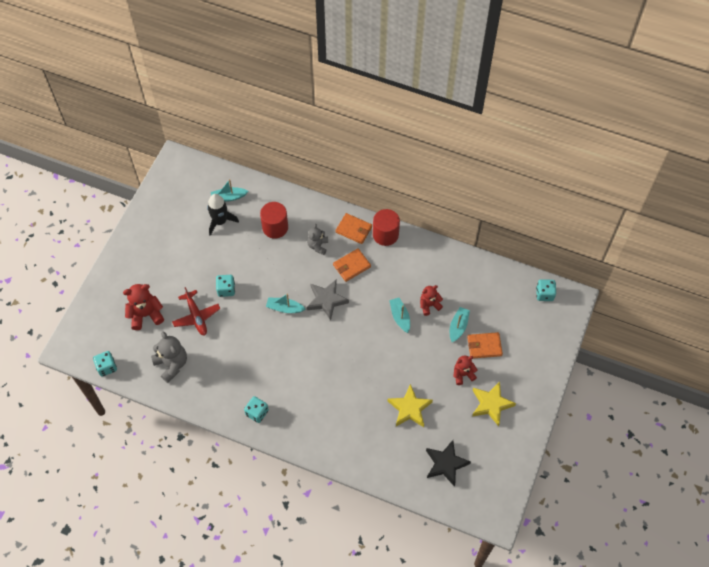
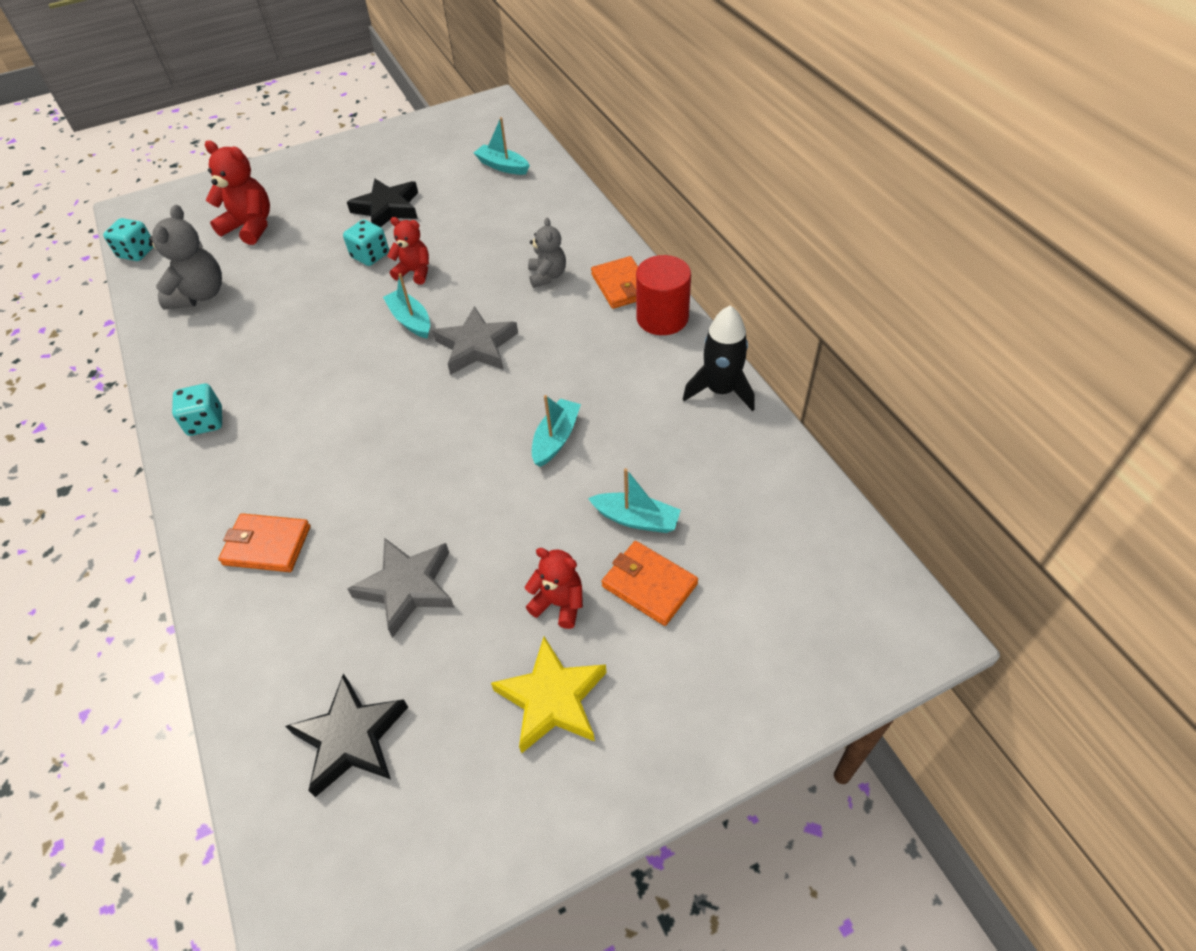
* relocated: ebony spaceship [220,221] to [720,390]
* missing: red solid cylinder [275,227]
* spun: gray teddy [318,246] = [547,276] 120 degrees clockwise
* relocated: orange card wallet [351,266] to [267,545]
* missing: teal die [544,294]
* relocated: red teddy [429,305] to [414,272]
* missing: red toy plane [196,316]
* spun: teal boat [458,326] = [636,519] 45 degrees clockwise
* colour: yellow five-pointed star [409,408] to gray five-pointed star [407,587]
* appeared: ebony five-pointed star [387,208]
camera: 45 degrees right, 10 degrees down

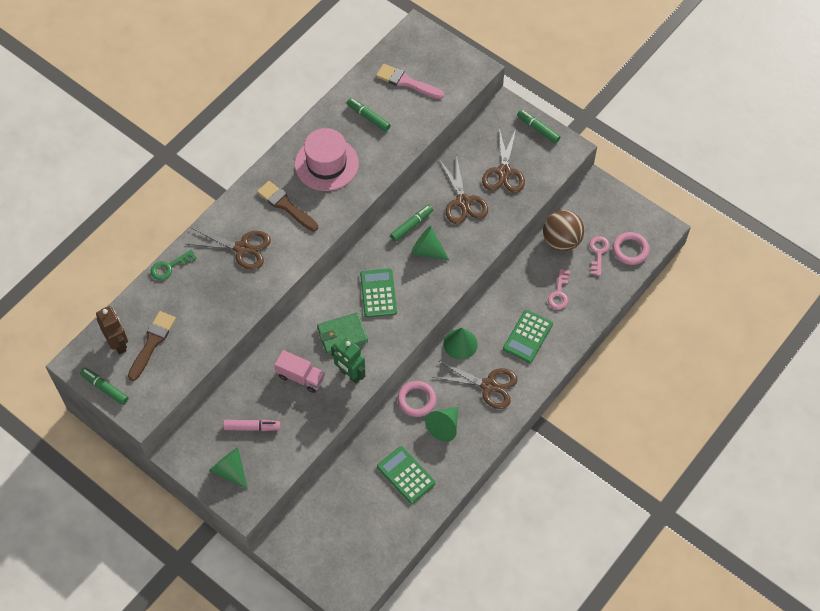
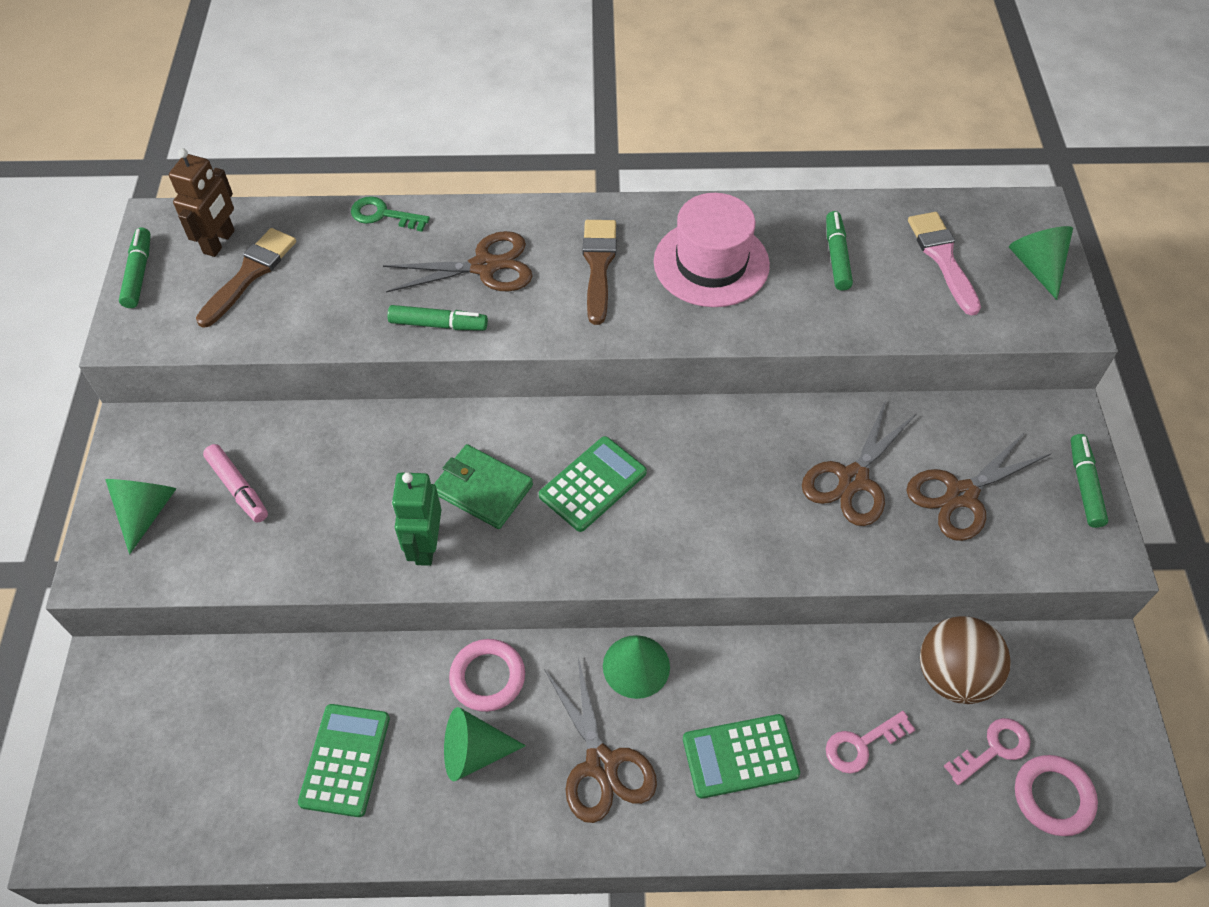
* relocated: green marker [411,225] to [438,324]
* relocated: green cone shape [427,250] to [1037,266]
* spun: russet shears [242,248] = [484,266] 75 degrees counterclockwise
* spun: russet paint brush [152,343] = [250,274] 45 degrees counterclockwise
* missing: rosy truck [301,377]
camera: 50 degrees right, 5 degrees down

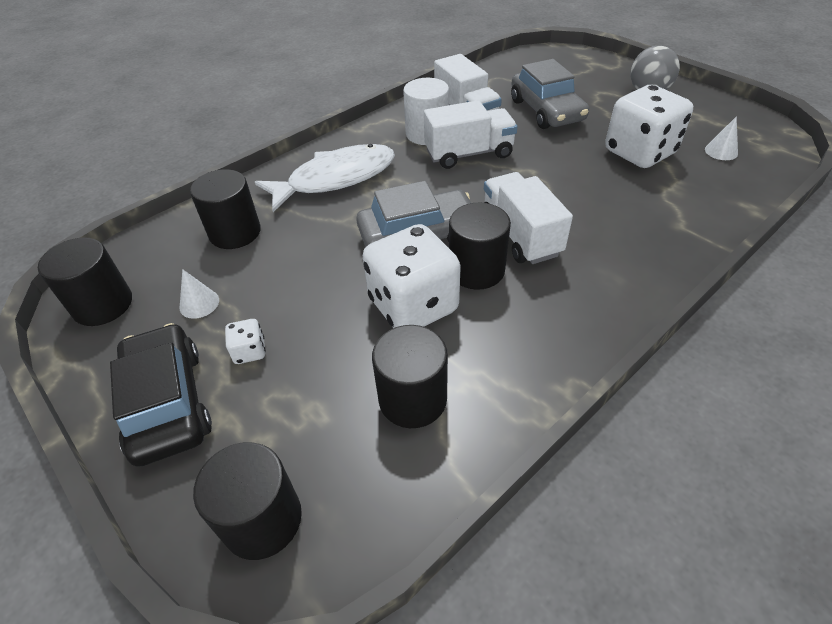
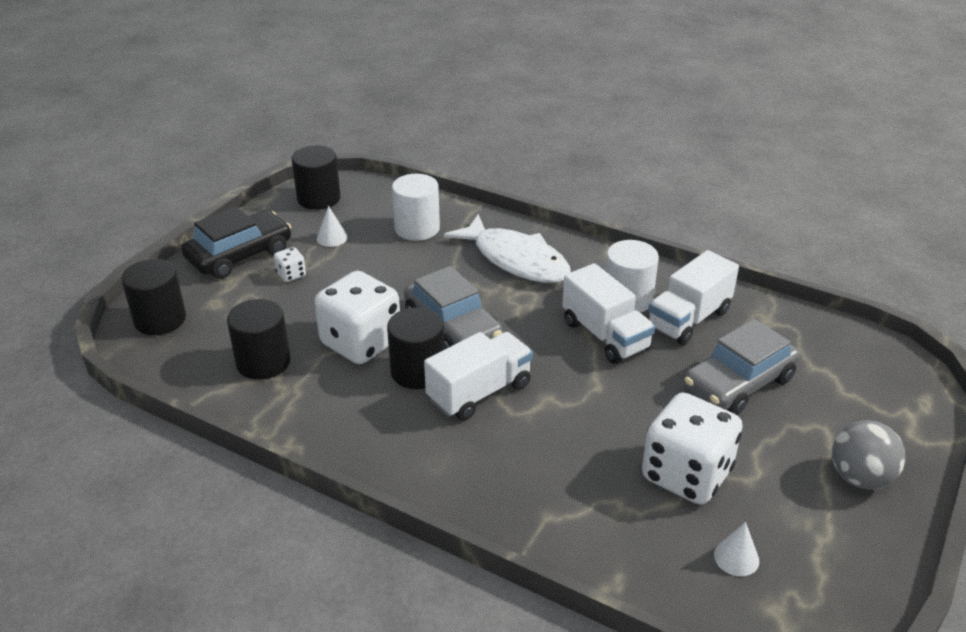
* colour: ebony solid cylinder [235,232] to snow-white solid cylinder [417,228]
camera: 70 degrees right, 10 degrees down

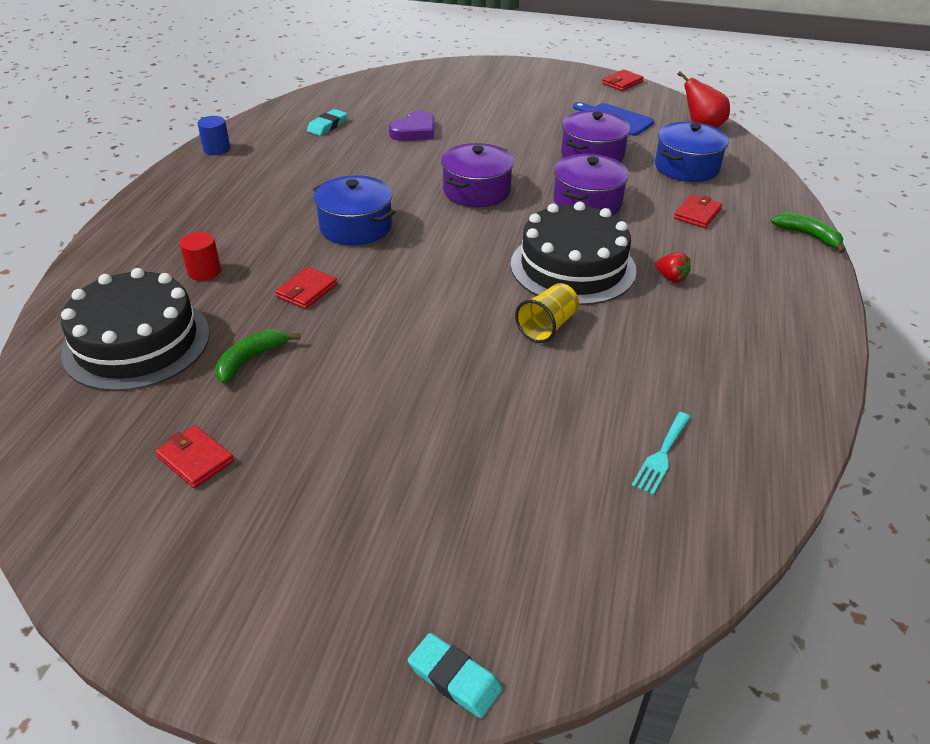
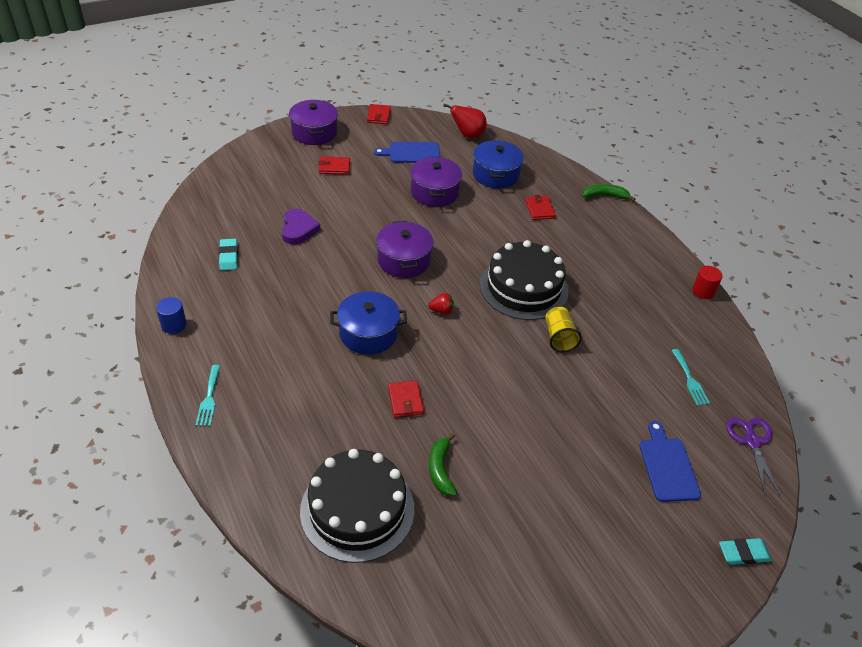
* relocated: royal purple cooking pot [587,202] to [314,132]
* relocated: red solid cylinder [204,271] to [703,291]
* relocated: red berry [671,278] to [441,311]
* relocated: red card wallet [195,459] to [334,167]
* appeared: teal fork [209,398]
* appeared: royal purple shears [752,441]
* appeared: blue bread board [667,466]
camera: 45 degrees left, 5 degrees up

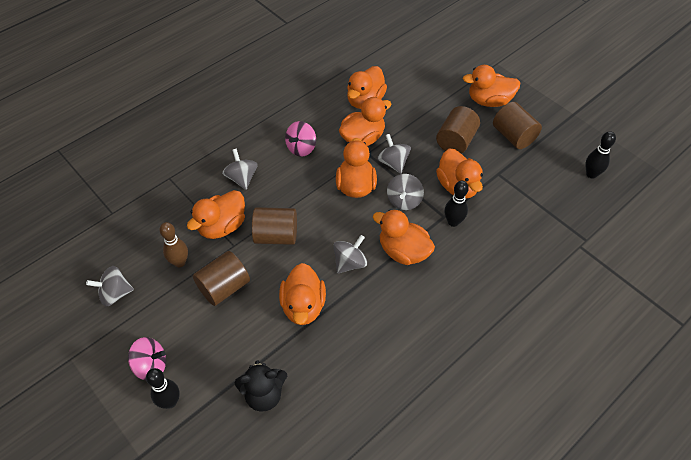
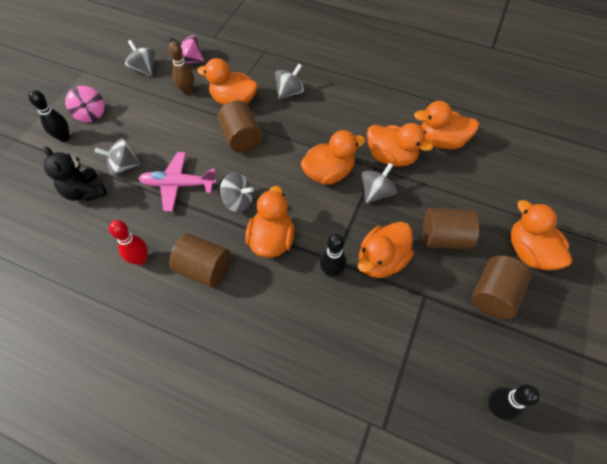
* relocated: rosy toy top [301,148] to [190,61]
* relocated: gray toy top [404,200] to [124,166]
* relocated: russet solid cylinder [224,287] to [204,269]
* exchanged: orange duck [303,306] to rosy toy plane [178,185]
* appeared: red skittle [140,259]
camera: 65 degrees right, 5 degrees up

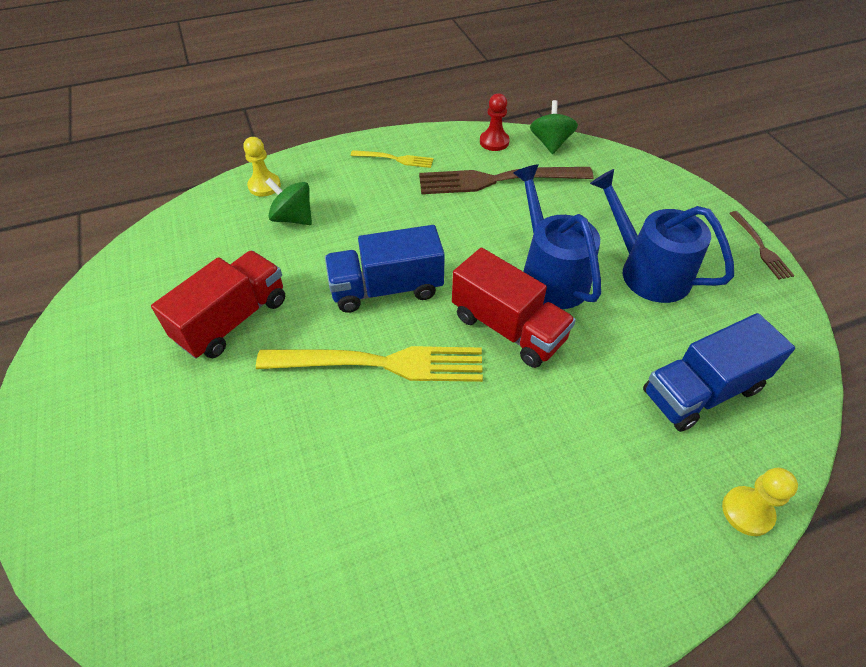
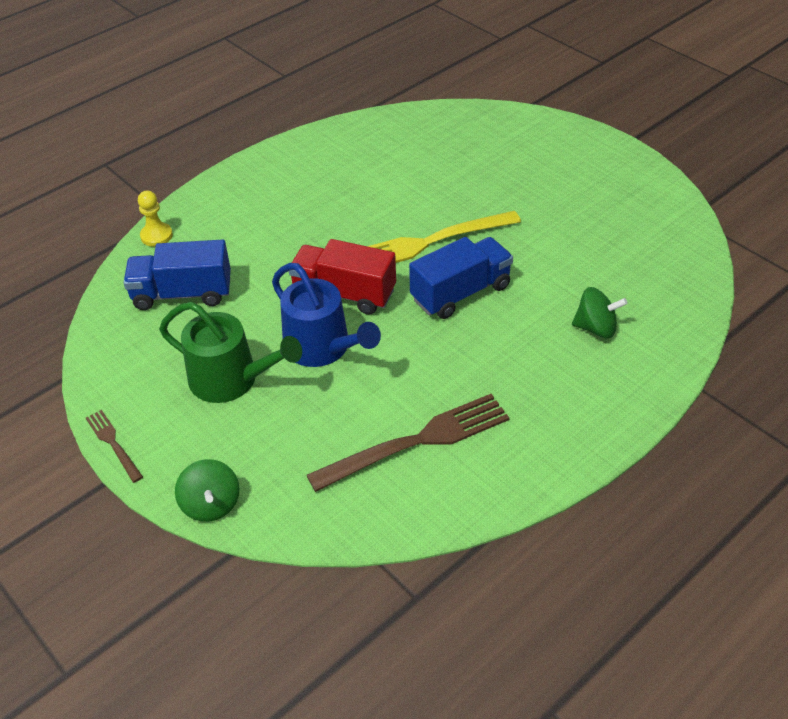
* missing: red game pawn [494,142]
* relocated: green toy top [550,143] to [211,504]
* missing: yellow game pawn [264,186]
* missing: yellow fork [396,159]
* colour: blue watering pot [647,271] to green watering pot [231,379]
* missing: red truck [232,320]
* spun: blue truck [701,391] = [182,294] 135 degrees counterclockwise
camera: 160 degrees right, 5 degrees down

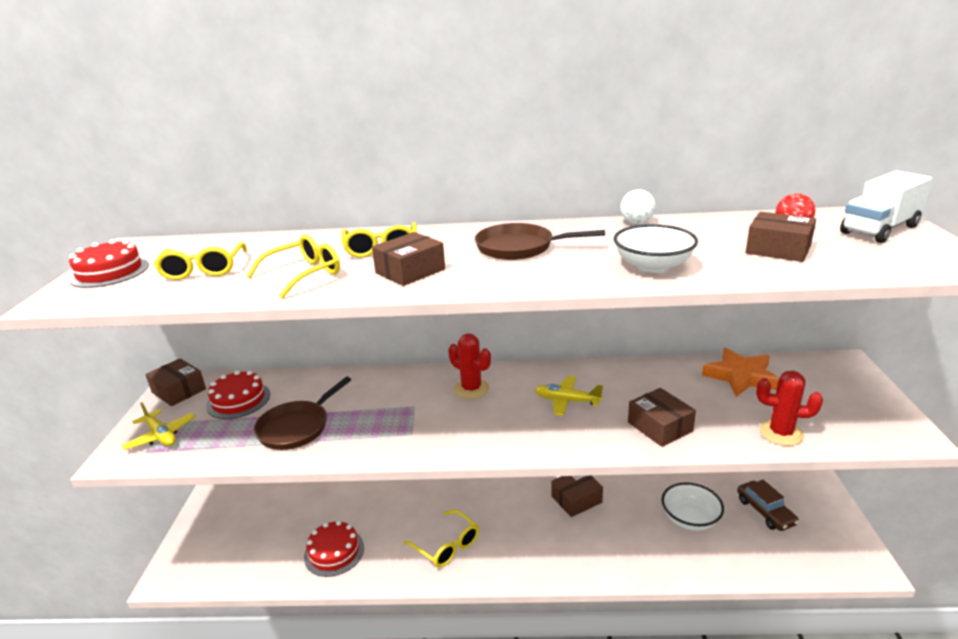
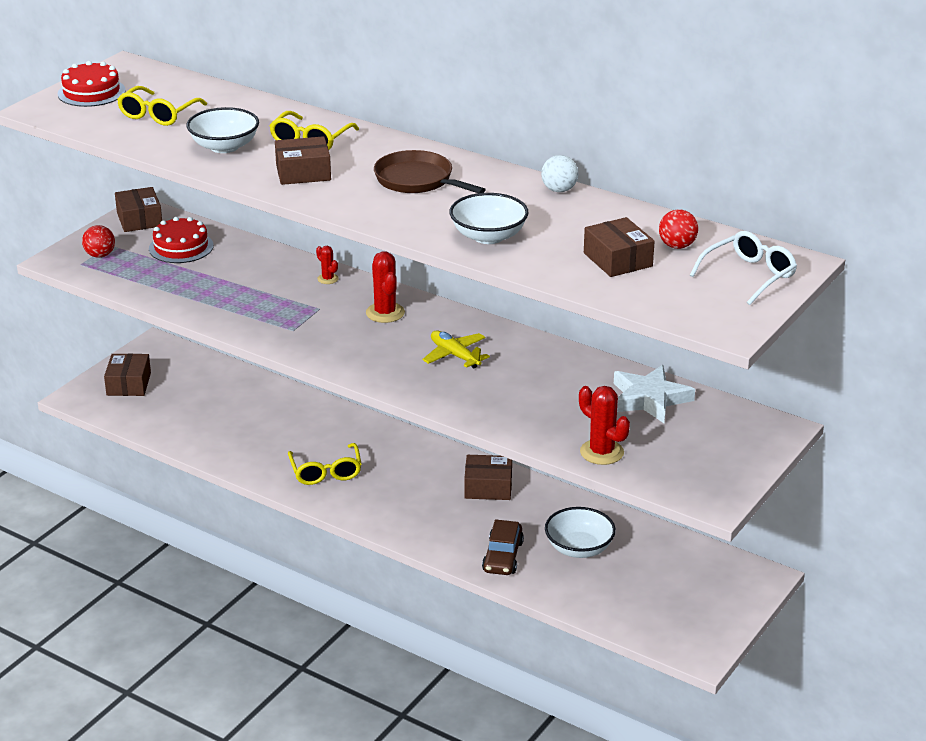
* exchanged: snow-white truck [879,230] to snow-white eyeglasses [749,275]
* exchanged: yellow eyeglasses [304,274] to snow-white deep dish [224,146]
* colour: orange five-pointed star [741,376] to snow-white five-pointed star [649,399]
* missing: russet pan [297,427]
* relocated: russet package [660,426] to [129,384]
* exchanged: yellow toy plane [161,436] to red play ball [100,255]
* relocated: russet car [765,511] to [503,556]
* missing: red cake [334,552]
* appeared: red prickly plant [328,279]
camera: 30 degrees right, 5 degrees up

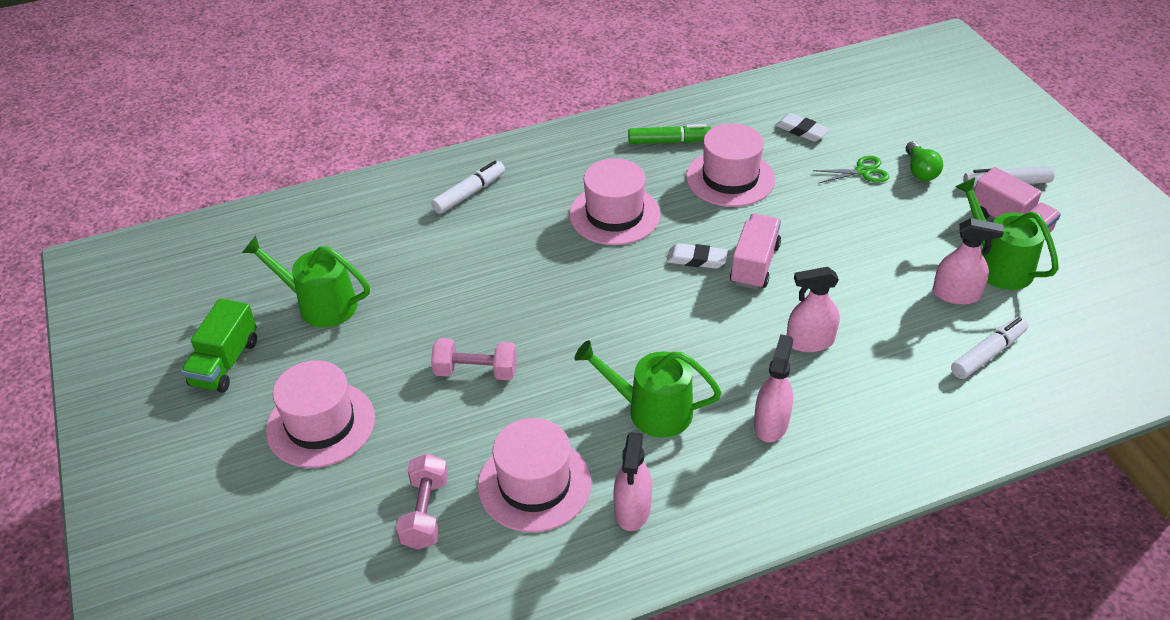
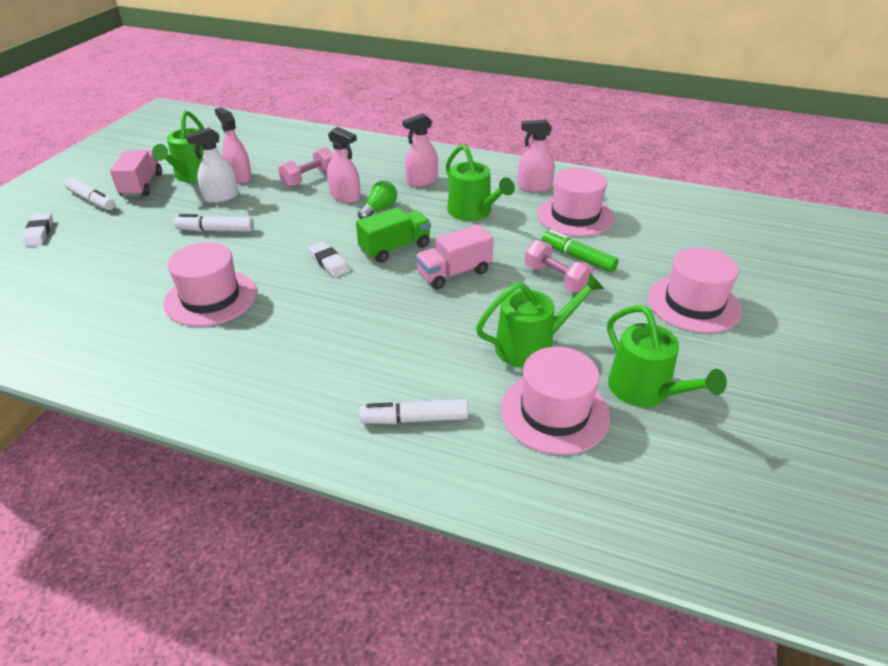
* relocated: snow-white gum eraser [801,131] to [39,232]
* relocated: green marker [669,141] to [577,257]
* relocated: green light bulb [920,171] to [379,209]
* missing: green shears [863,171]
* relocated: rosy hat [614,214] to [554,412]
* relocated: rosy truck [754,264] to [454,273]
* relocated: green truck [225,363] to [395,248]
* relocated: snow-white marker [988,354] to [216,230]
* spun: rosy spray bottle [632,509] = [534,187] 135 degrees counterclockwise
* relocated: rosy hand weight [425,513] to [309,178]
* appeared: snow-white spray bottle [221,197]
* appeared: green watering pot [531,346]
camera: 140 degrees left, 5 degrees down

